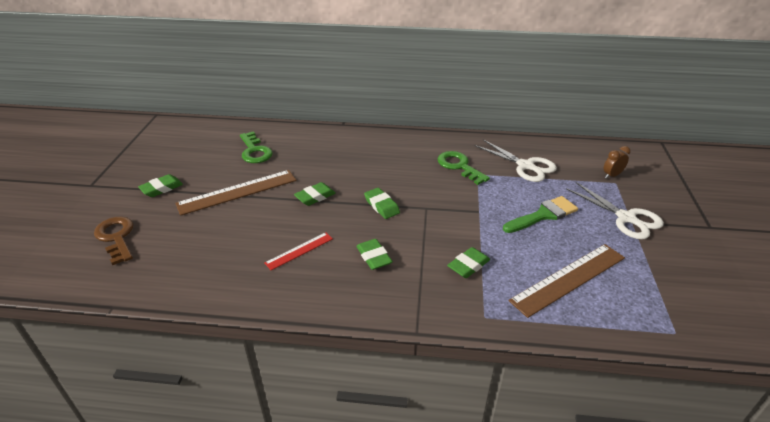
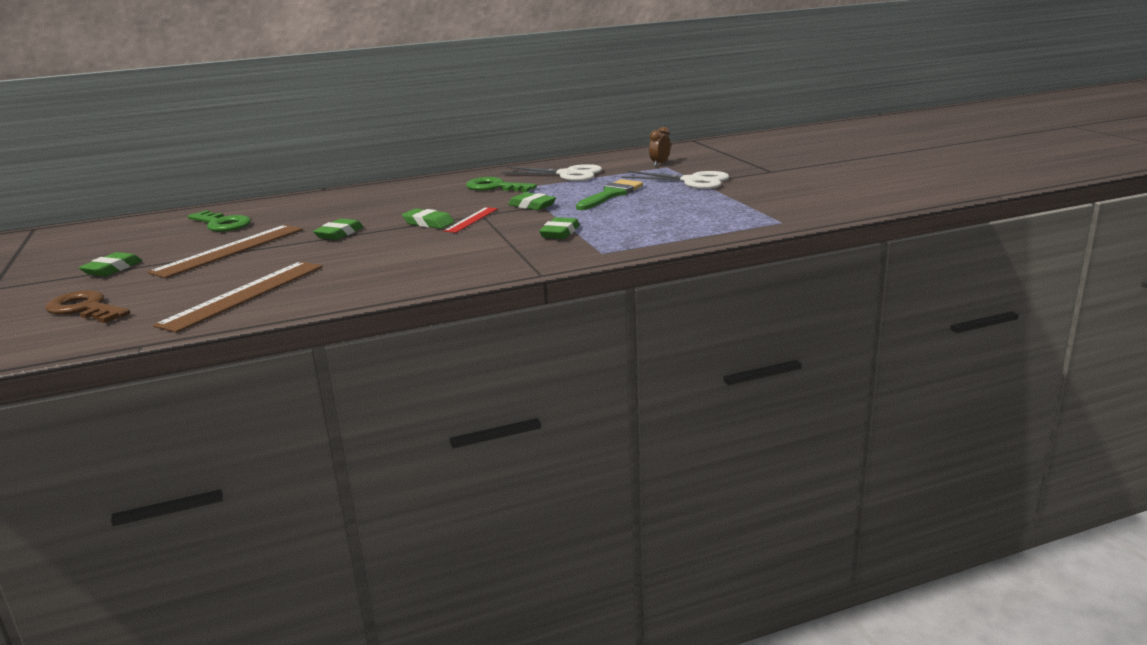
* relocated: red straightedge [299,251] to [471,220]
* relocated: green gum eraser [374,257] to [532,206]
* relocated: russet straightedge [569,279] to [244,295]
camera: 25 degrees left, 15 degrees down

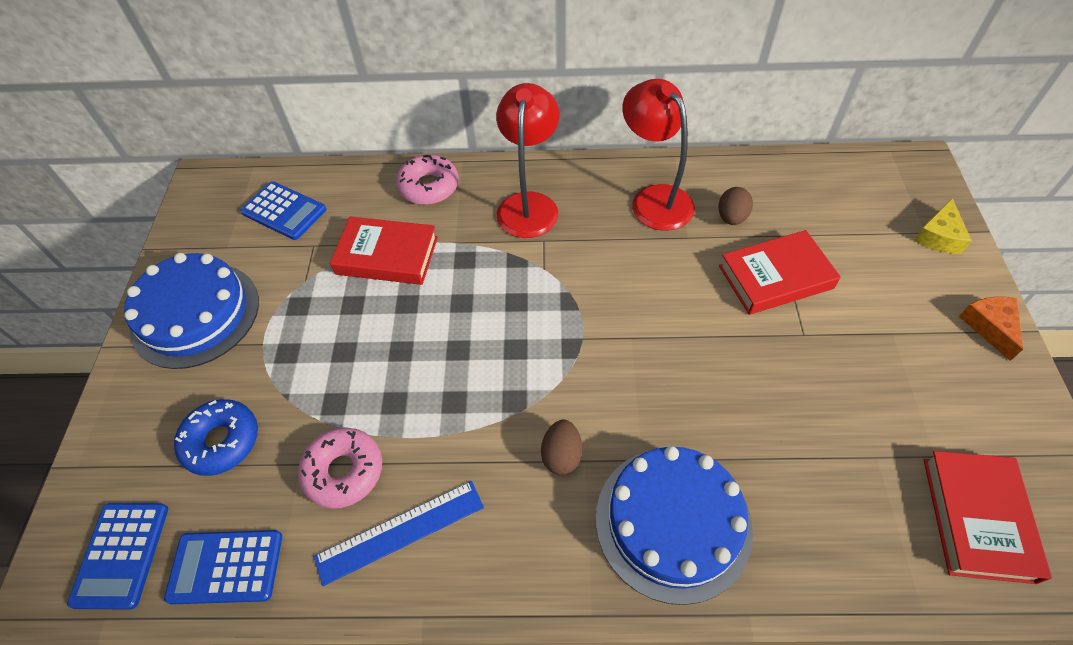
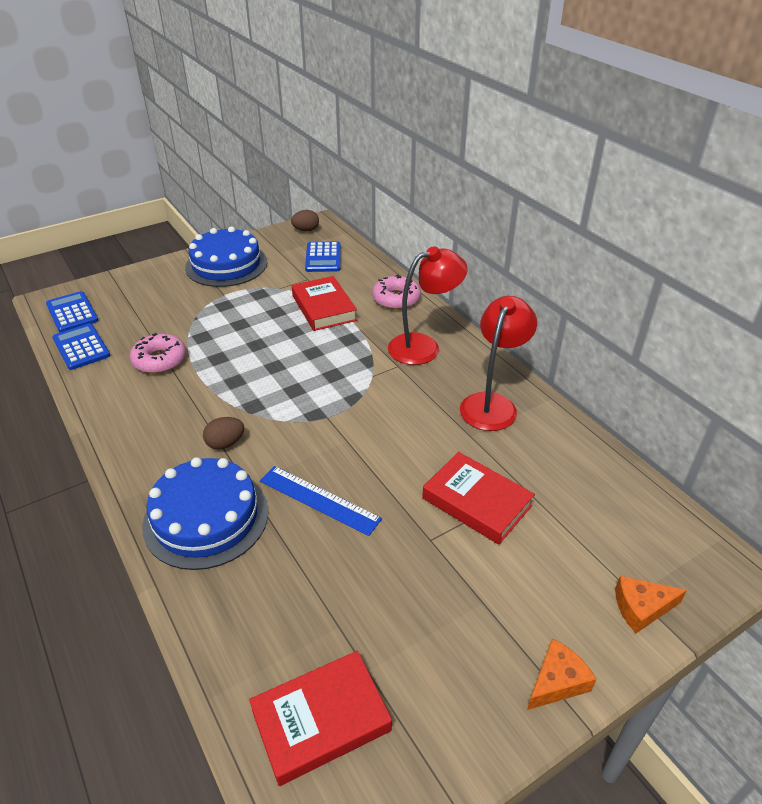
* relocated: russet egg [731,217] to [306,230]
* colour: yellow piece of cheese [939,236] to orange piece of cheese [641,608]
* missing: blue glazed donut [221,441]
* relocated: blue straightedge [400,531] to [319,499]
* spun: blue adding machine [121,555] = [72,313] 90 degrees clockwise
camera: 55 degrees right, 15 degrees down

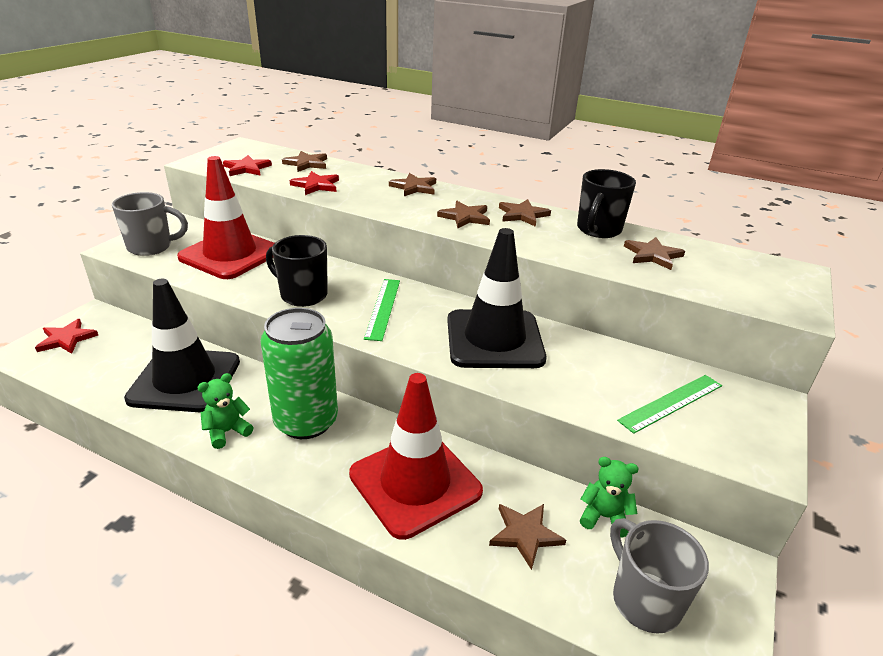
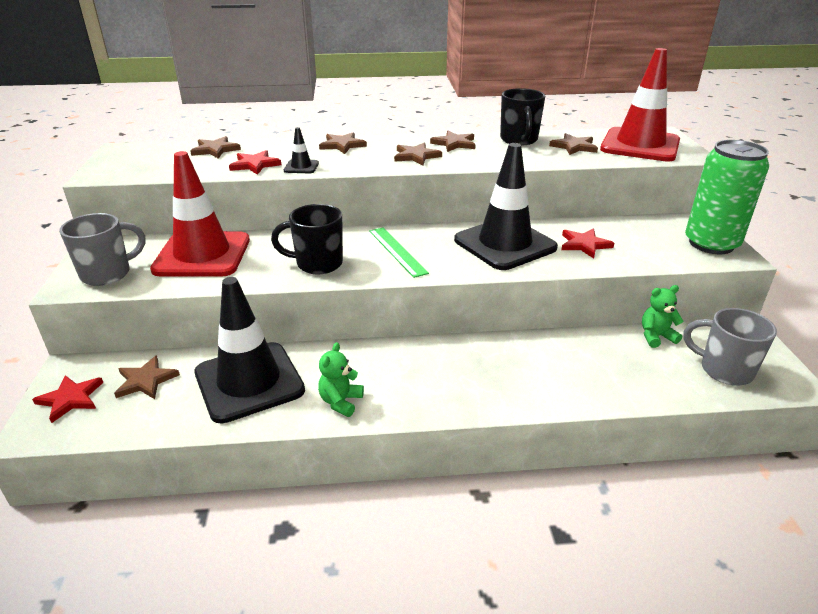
* relocated: red five-pointed star [247,168] to [584,244]
* relocated: green can [306,421] to [711,244]
* relocated: red traffic cone [415,483] to [640,145]
* missing: green straightedge [671,403]
* relocated: russet five-pointed star [525,534] to [146,380]
* appeared: ebony traffic cone [301,167]
camera: 30 degrees left, 0 degrees up

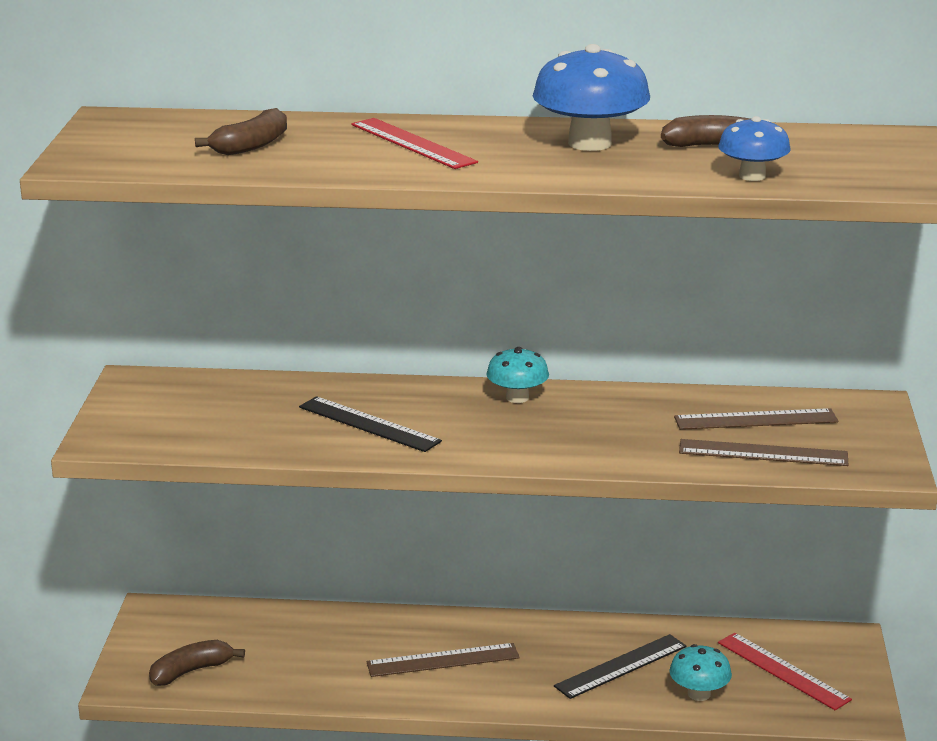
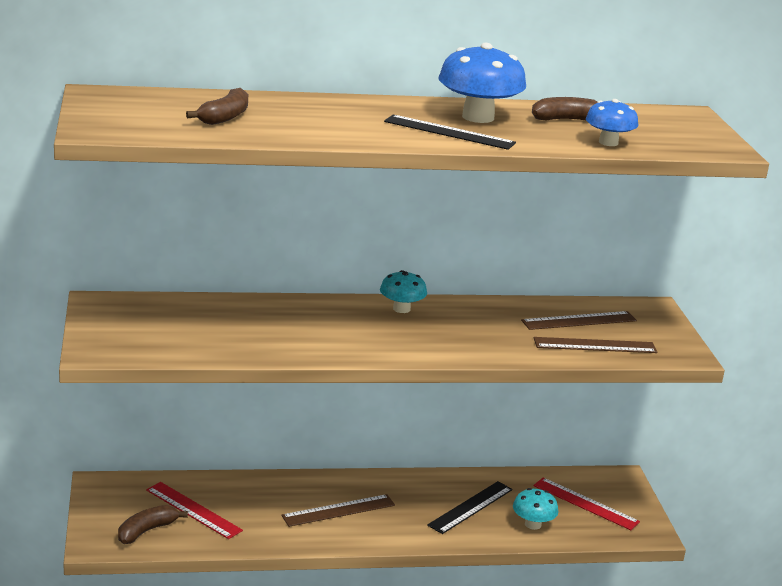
* relocated: red straightedge [413,143] to [193,510]
* relocated: ebony straightedge [369,424] to [449,132]
camera: 15 degrees left, 0 degrees up

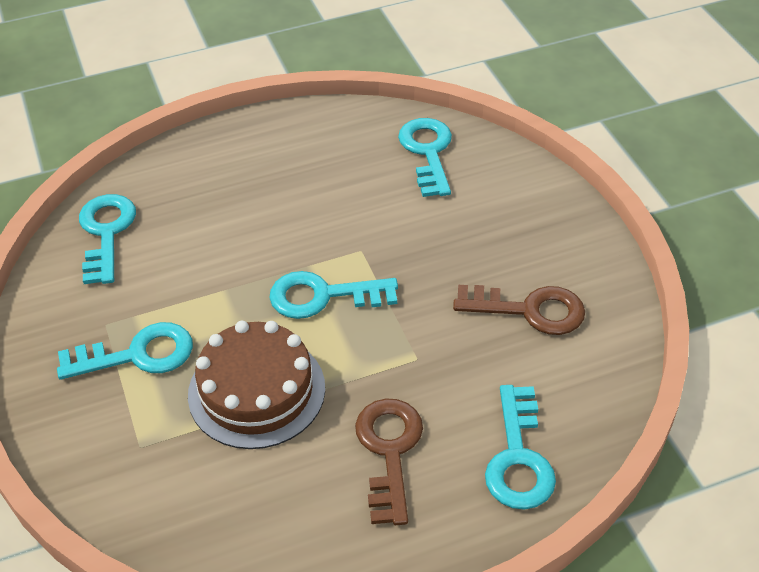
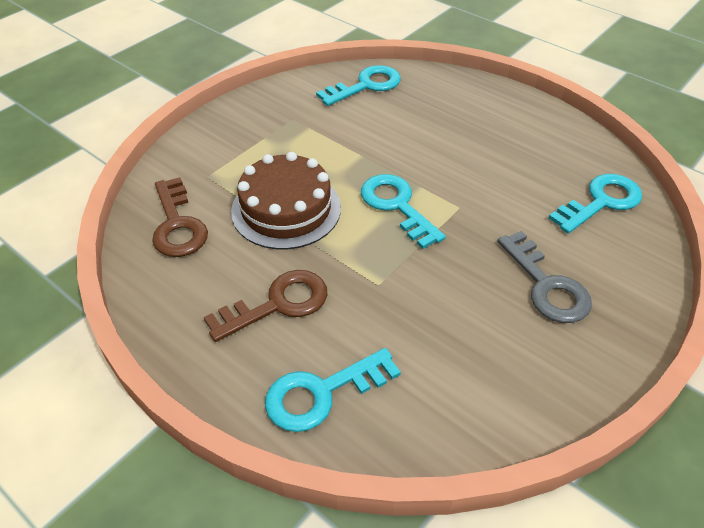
* relocated: russet key [529,310] to [177,225]
* missing: teal key [137,355]
* appeared: gray key [546,285]
camera: 60 degrees right, 0 degrees up

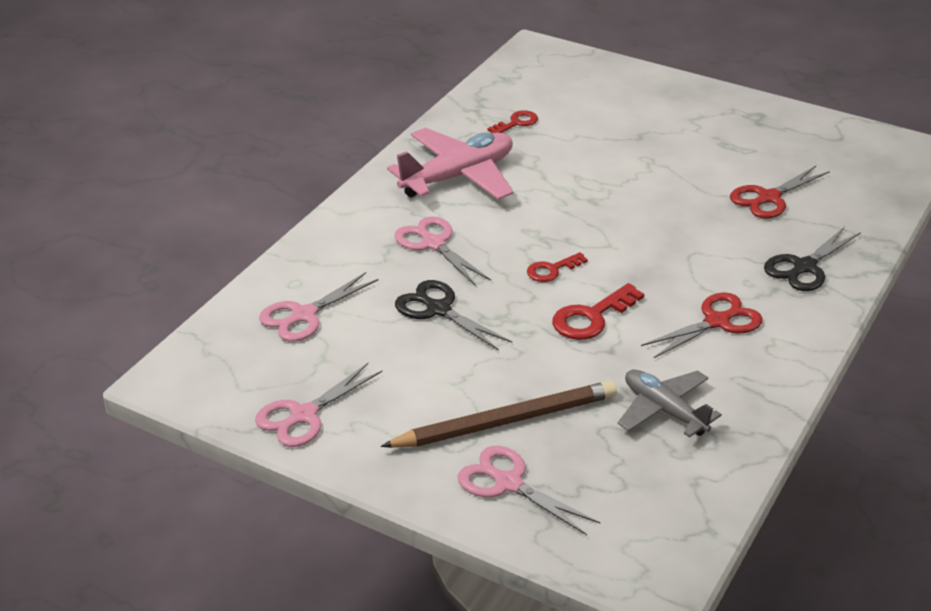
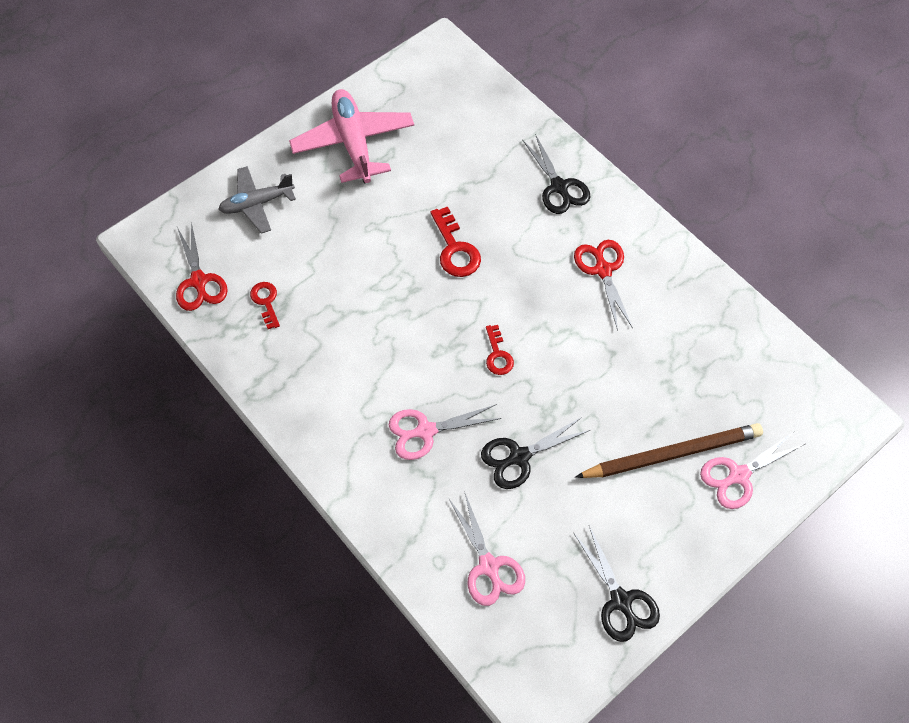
* relocated: rosy toy plane [458,176] to [353,143]
* relocated: red shears [769,198] to [199,281]
* relocated: red key [591,317] to [455,249]
* colour: rosy shears [304,415] to ebony shears [620,600]
* relocated: gray toy plane [664,410] to [257,204]
* spun: russet pencil [505,421] = [671,454] 75 degrees clockwise
camera: 70 degrees left, 25 degrees up

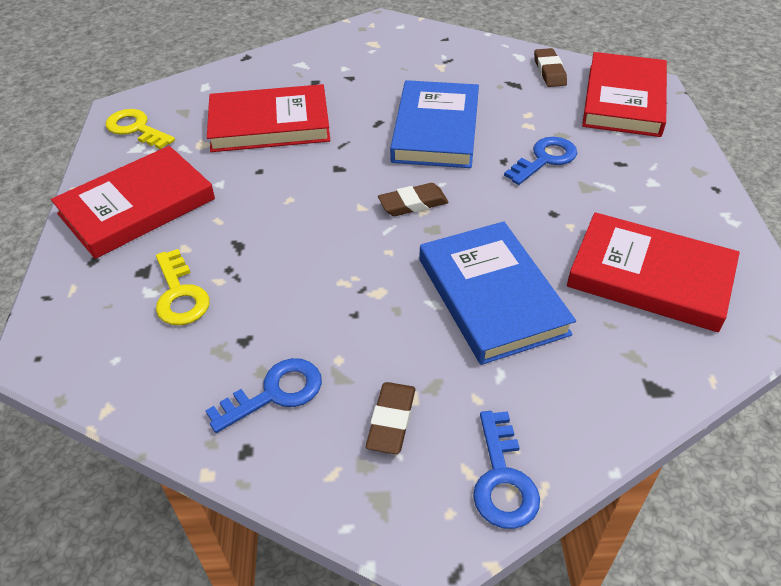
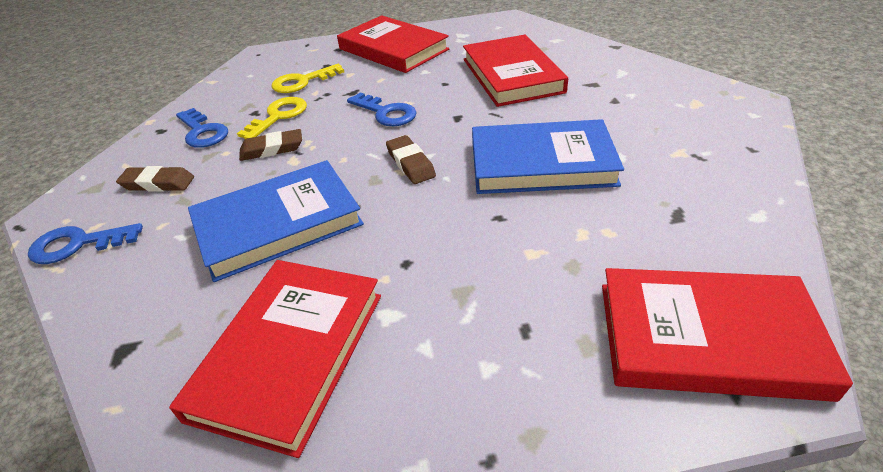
* relocated: russet gum eraser [549,71] to [272,149]
* relocated: yellow key [136,129] to [278,116]
* relocated: blue key [545,159] to [386,113]
camera: 85 degrees right, 5 degrees down

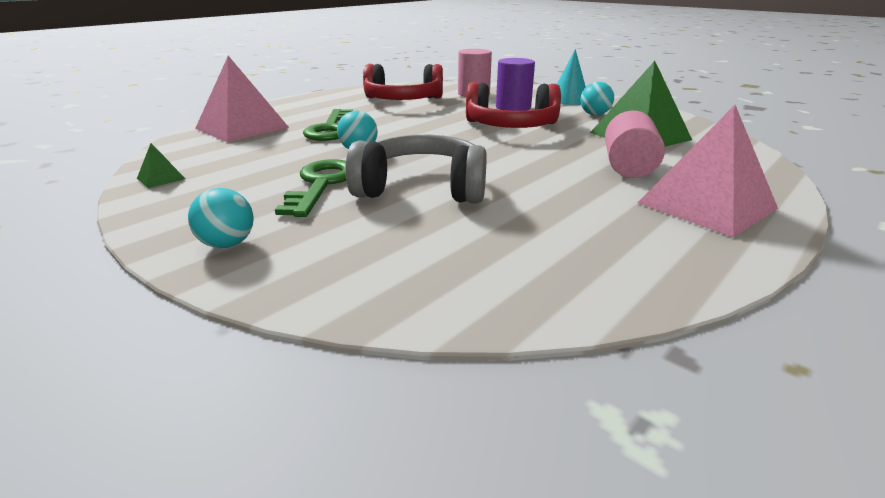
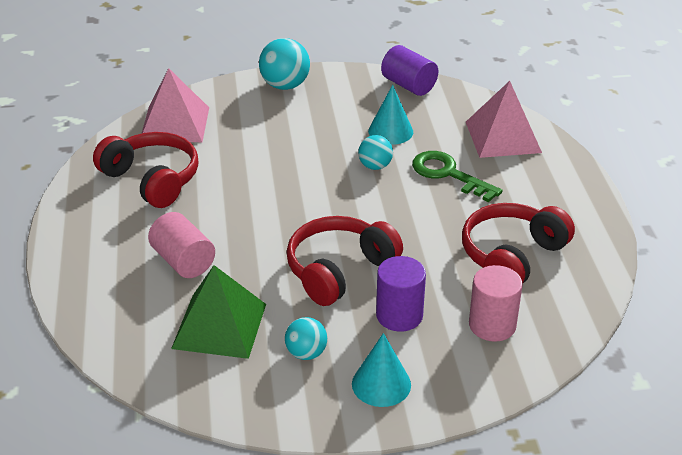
* relocated: rosy pyramid [706,205] to [175,124]
* missing: gray over-ear headphones [421,188]
* exchanged: green pyramid [161,178] to royal purple solid cylinder [408,85]
* missing: green key [321,184]
* size: teal play ball [227,244] = [285,85] x1.62
* appeared: teal cone shape [390,131]
* appeared: red over-ear headphones [152,179]
camera: 130 degrees right, 10 degrees up

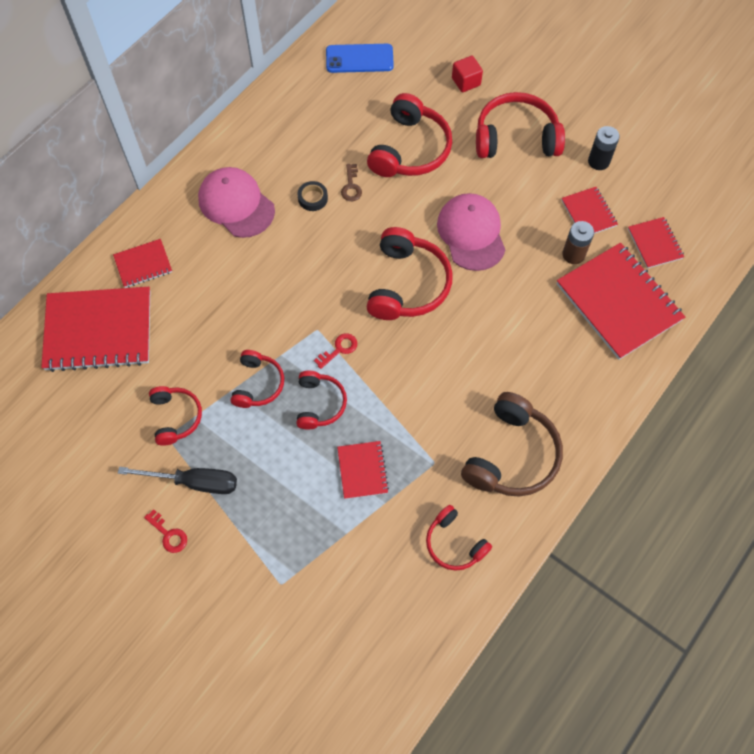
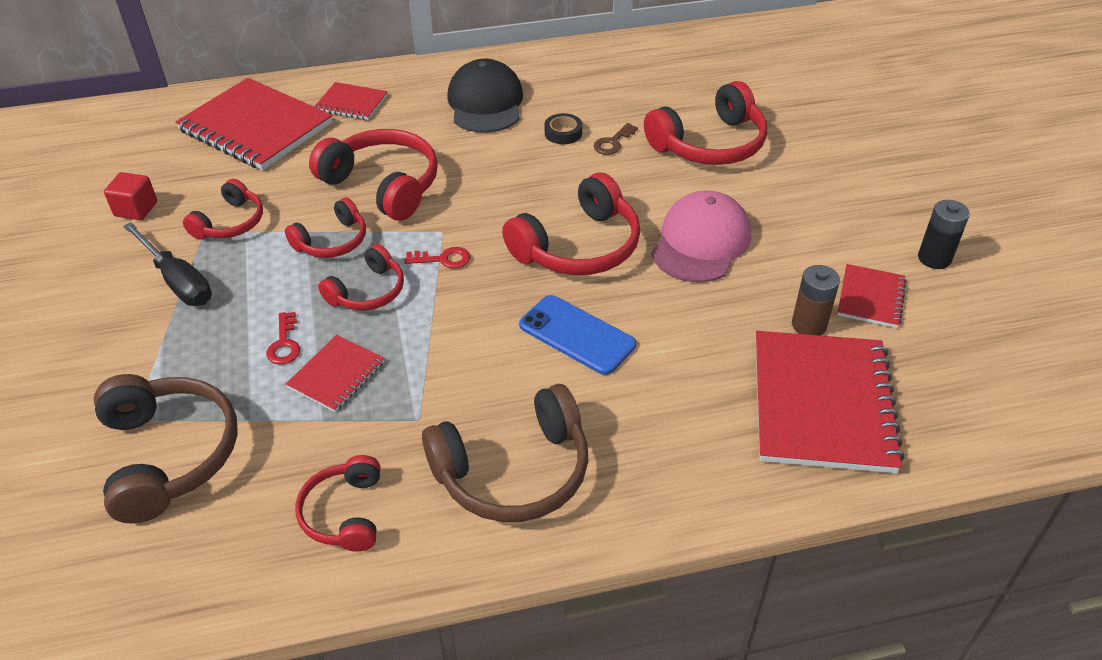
* relocated: blue mobile phone [359,59] to [577,335]
* relocated: red solid cube [466,82] to [136,209]
* relocated: red over-ear headphones [516,138] to [383,185]
* colour: rosy cap [236,204] to ebony cap [485,103]
* missing: red notepad [655,243]
* relocated: red key [168,534] to [284,343]
* appeared: russet over-ear headphones [169,455]
camera: 40 degrees right, 20 degrees down

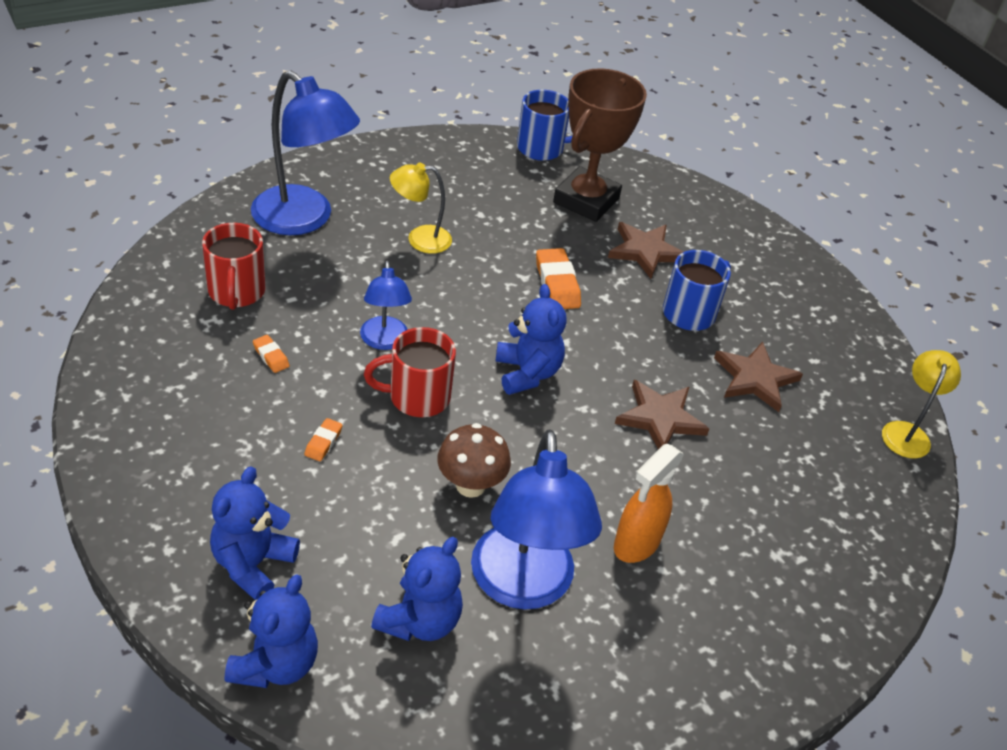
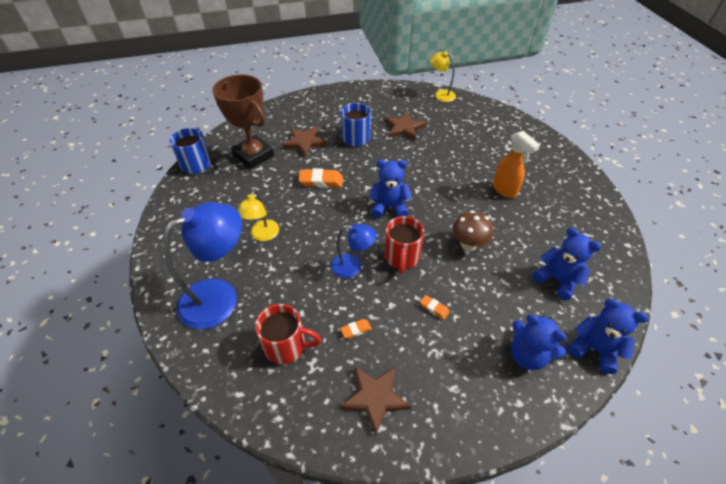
* relocated: russet five-pointed star [660,418] to [375,397]
* missing: blue lamp [523,586]
camera: 70 degrees left, 5 degrees up

